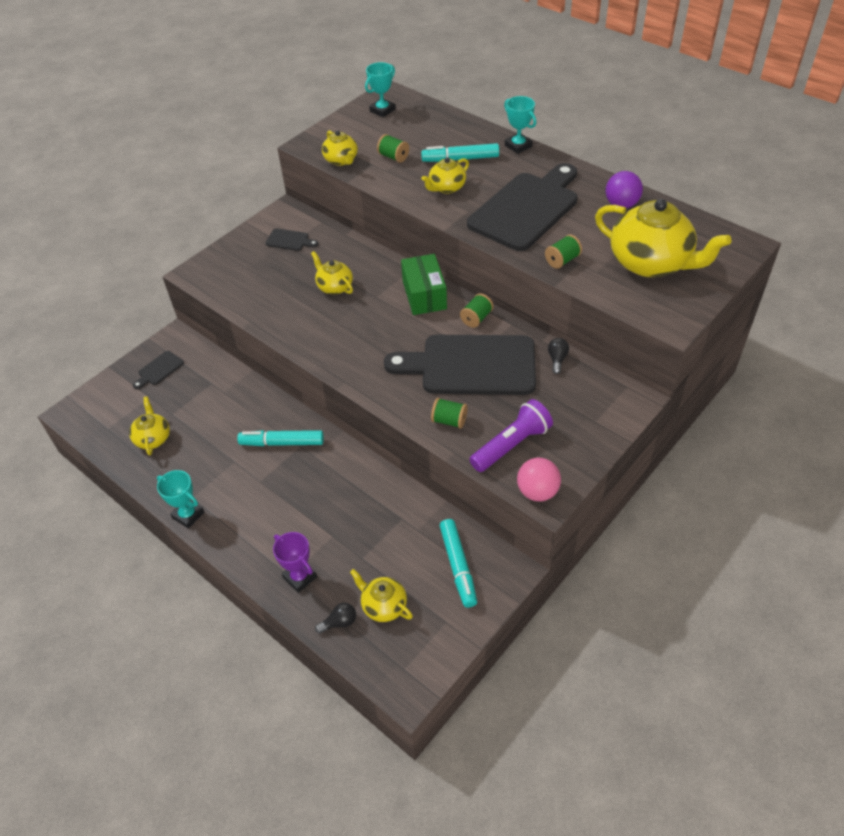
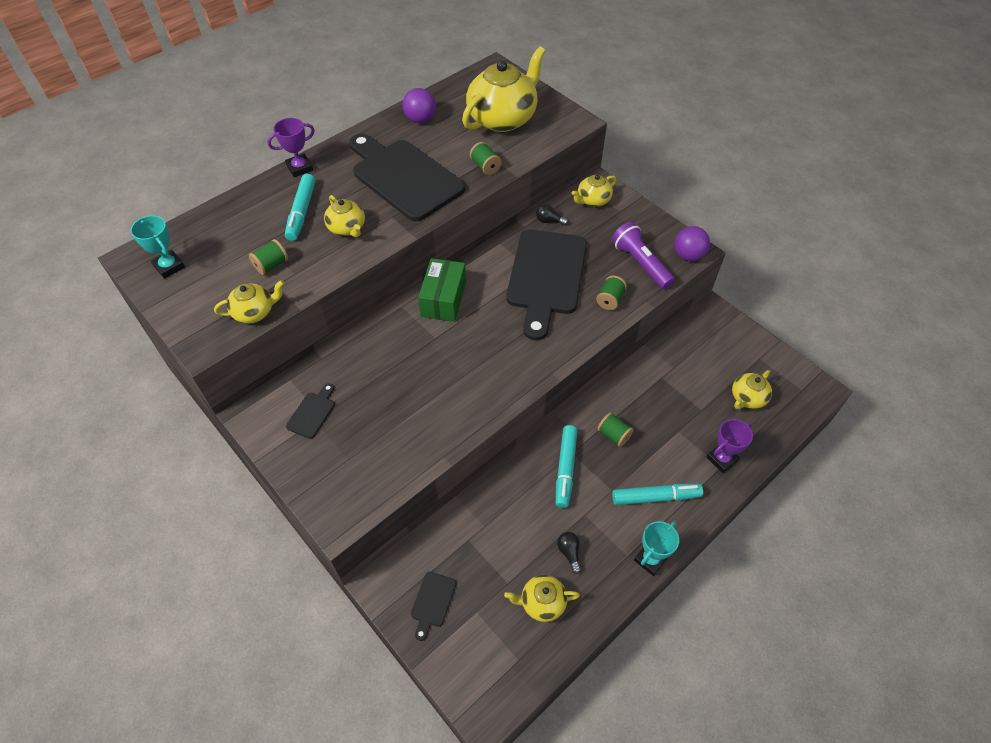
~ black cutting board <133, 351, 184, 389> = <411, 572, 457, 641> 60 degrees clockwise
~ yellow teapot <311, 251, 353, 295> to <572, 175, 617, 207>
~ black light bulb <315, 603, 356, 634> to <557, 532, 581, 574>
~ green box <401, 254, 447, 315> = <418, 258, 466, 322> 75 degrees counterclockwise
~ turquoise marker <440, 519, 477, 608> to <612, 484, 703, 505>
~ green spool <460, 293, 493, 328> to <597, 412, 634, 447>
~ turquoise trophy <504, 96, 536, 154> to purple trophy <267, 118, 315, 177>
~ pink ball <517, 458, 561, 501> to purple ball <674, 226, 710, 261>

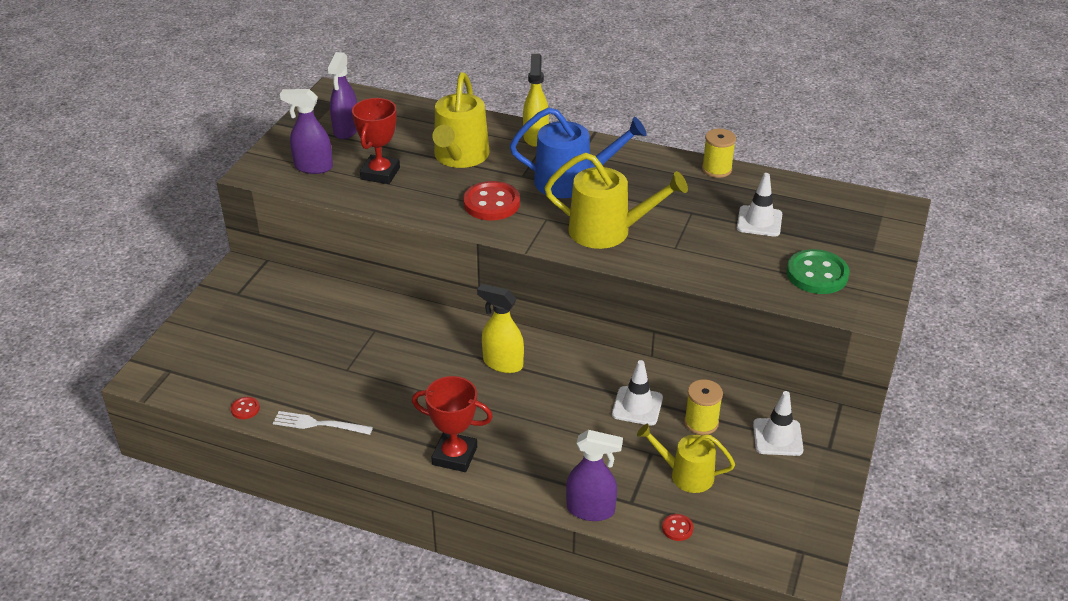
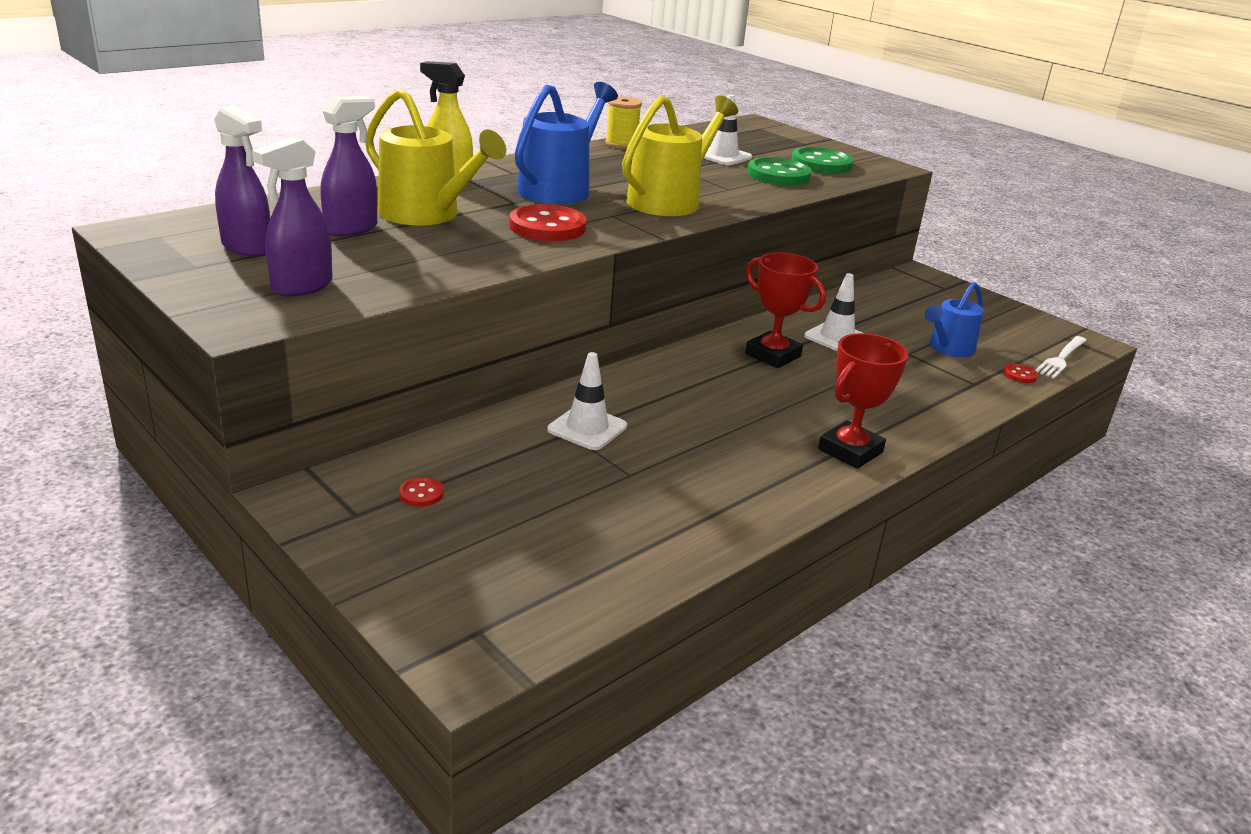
~ red button <231, 397, 260, 419> to <399, 477, 444, 507>
~ white fork <273, 411, 373, 435> to <1035, 336, 1087, 379>
~ red trophy <352, 98, 400, 184> to <745, 252, 826, 368>
- yellow spray bottle <477, 284, 524, 373>
~ purple spray bottle <566, 430, 623, 521> to <320, 96, 377, 237>
~ yellow watering can <637, 424, 735, 493> to blue watering can <925, 282, 984, 357>
- yellow spool <684, 379, 723, 435>
~ white traffic cone <753, 391, 803, 456> to <547, 352, 627, 450>
+ green button <747, 157, 812, 186>

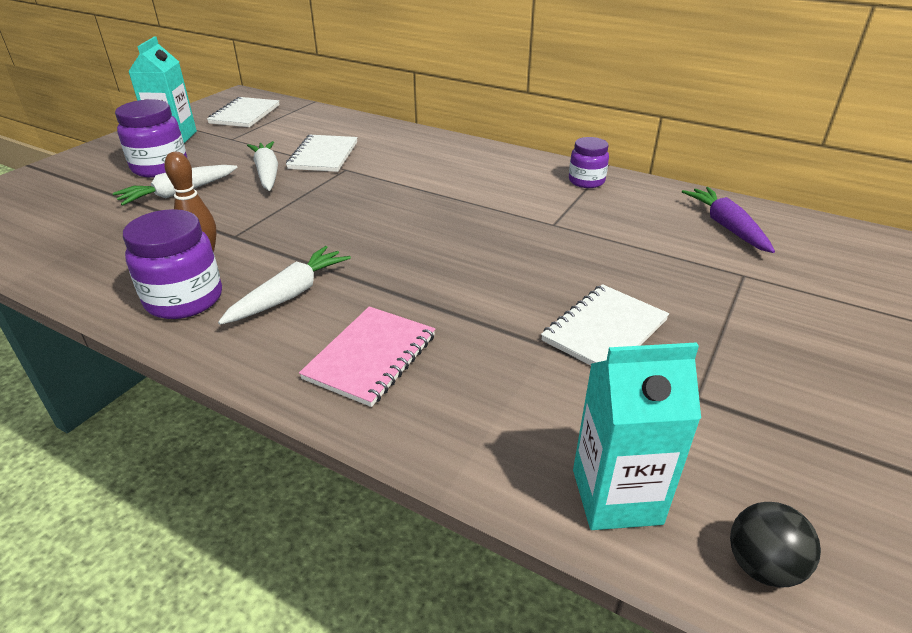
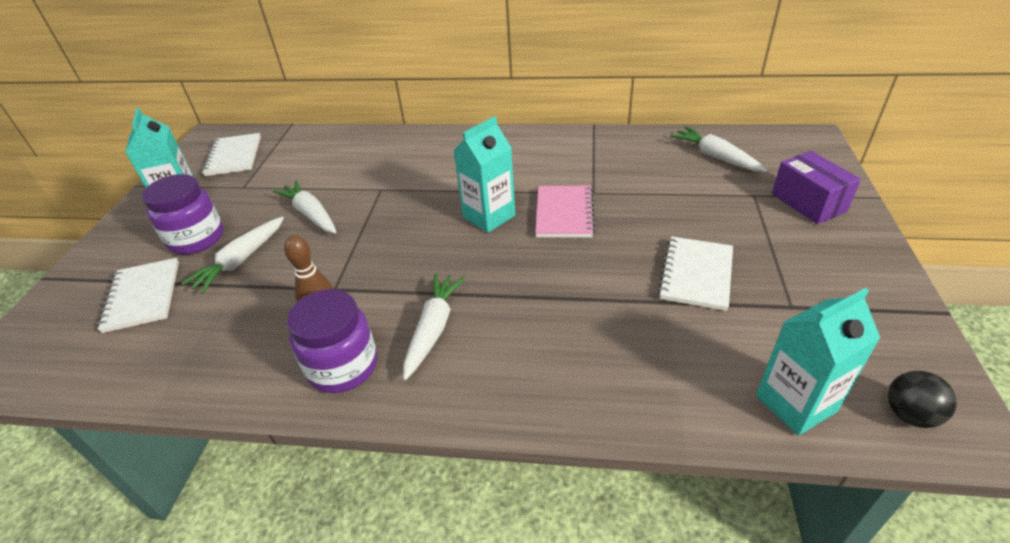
~ white notebook <286, 135, 358, 172> to <97, 258, 179, 333>
~ pink notebook <299, 306, 435, 407> to <535, 186, 595, 238>
- purple jar <569, 137, 609, 188>
~ purple carrot <682, 187, 775, 253> to white carrot <670, 127, 767, 172>
+ turquoise carton <454, 116, 515, 233>
+ purple box <772, 151, 861, 224>

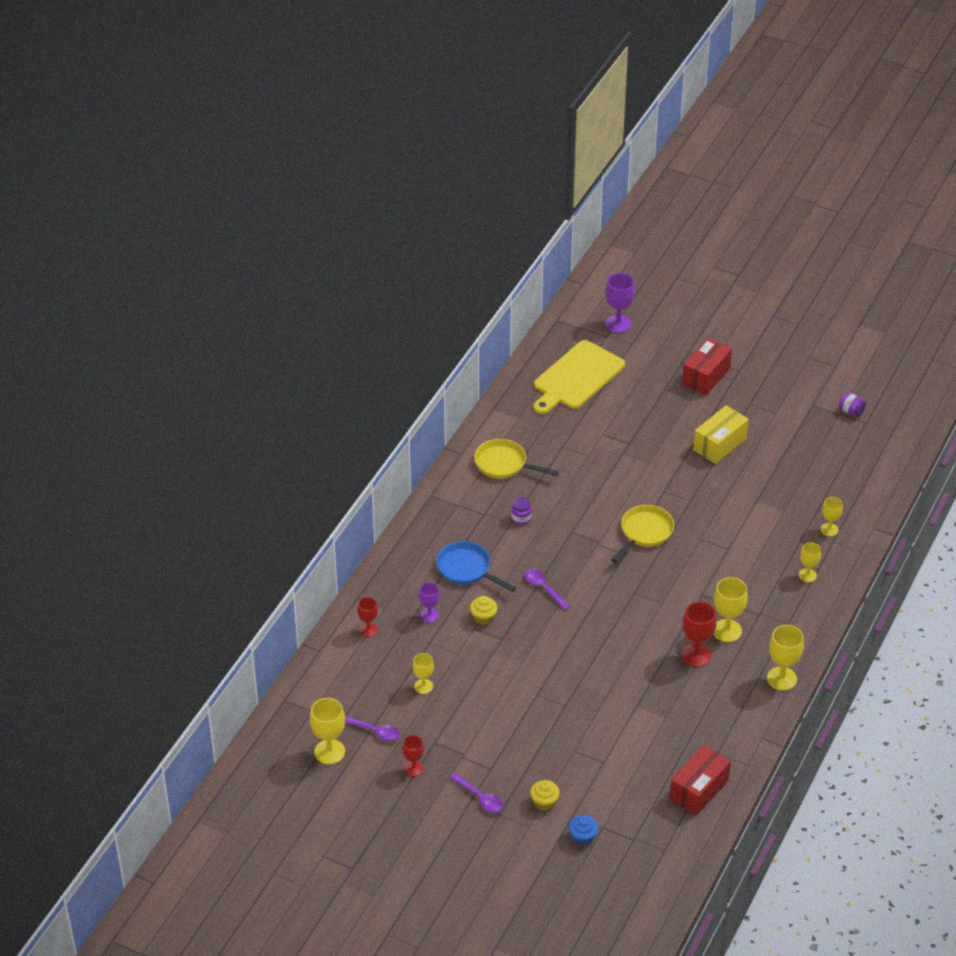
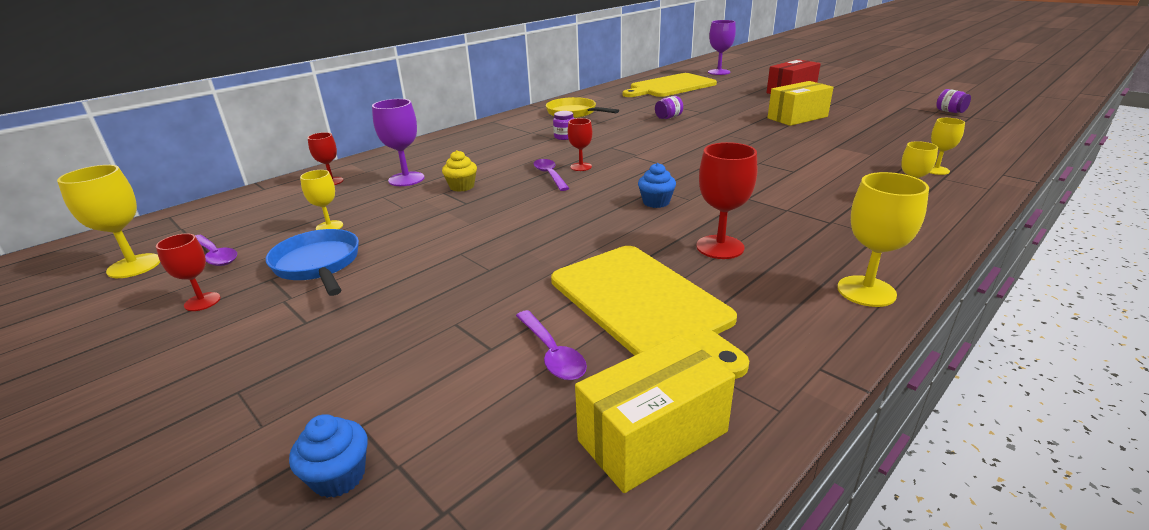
~ purple goblet <419, 582, 440, 623> = <372, 99, 424, 186> x1.60
~ blue pan <436, 541, 516, 592> to <266, 229, 359, 296>
~ purple spoon <450, 773, 503, 813> to <516, 310, 587, 380>
- yellow cupcake <530, 780, 560, 811>
- yellow pan <611, 505, 674, 563>
~ red box <670, 745, 731, 816> to yellow box <575, 334, 735, 493>
- yellow goblet <713, 577, 748, 642>
+ yellow cutting board <551, 246, 749, 379>
+ red goblet <568, 118, 592, 171>
+ blue cupcake <638, 163, 676, 208>
+ purple jar <655, 96, 683, 119>

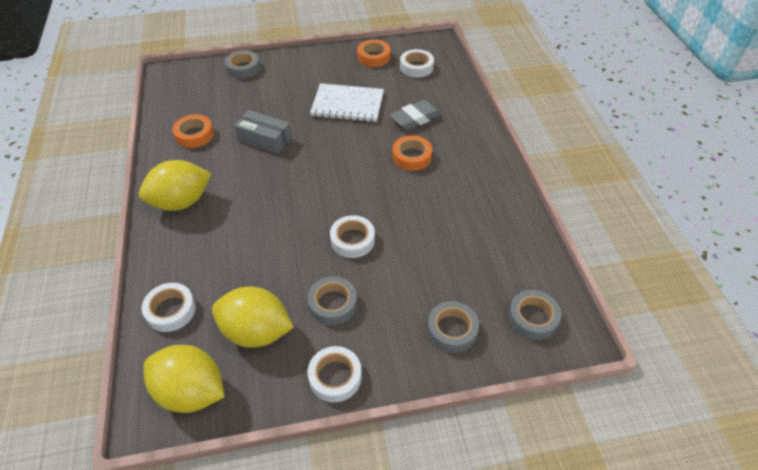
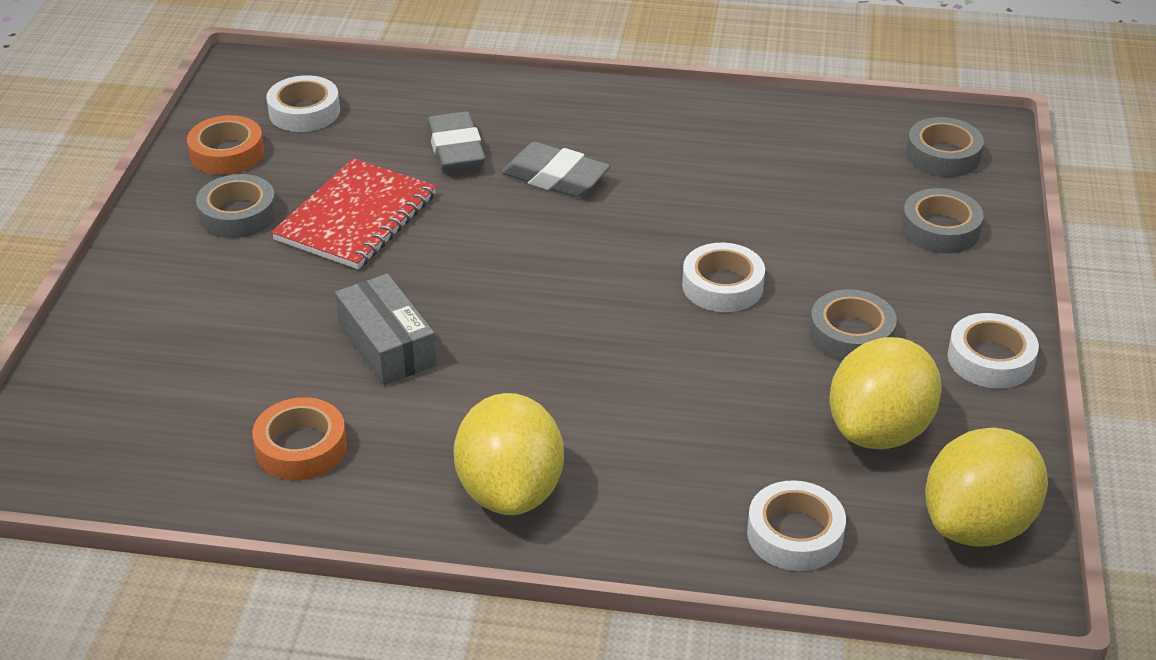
~ grey tape <225, 50, 260, 78> to <196, 174, 277, 238>
~ grey box <234, 110, 292, 154> = <335, 274, 437, 385> 75 degrees counterclockwise
~ white notebook <310, 83, 384, 122> to red notebook <271, 159, 437, 269>
~ orange tape <392, 135, 432, 171> to grey eraser <502, 142, 610, 197>

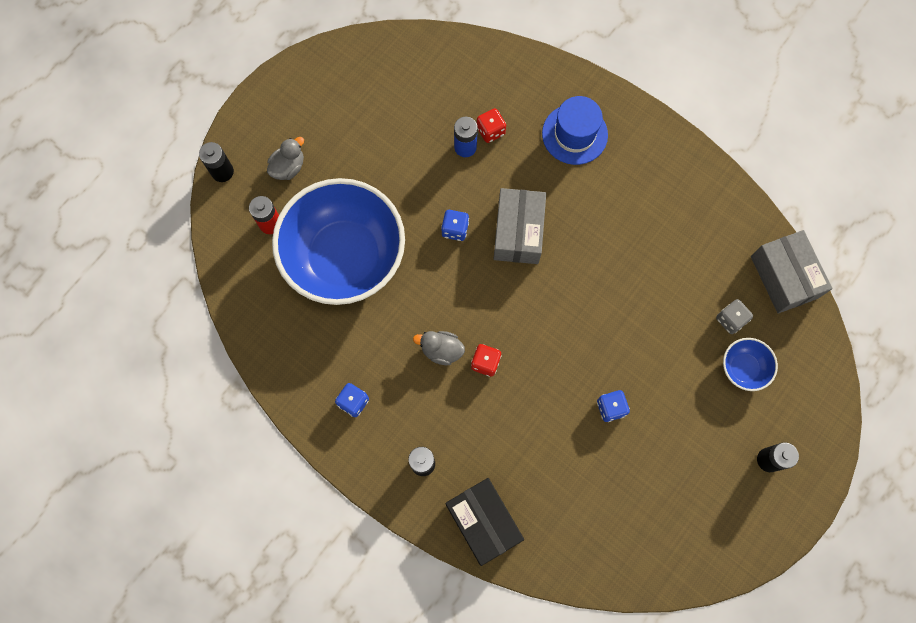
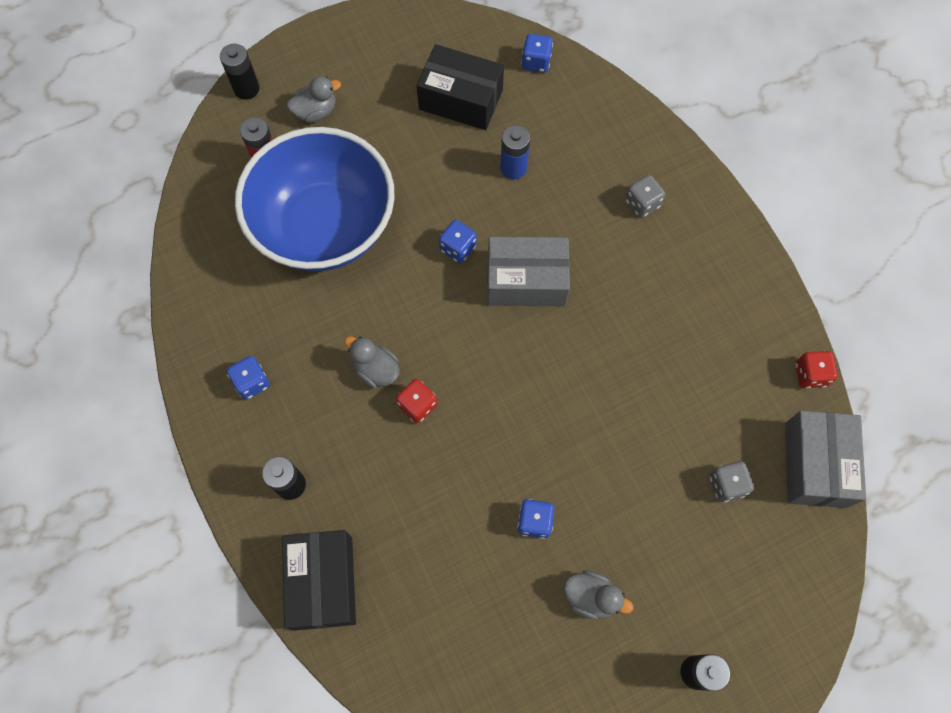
~ red dice <477, 108, 506, 143> to <796, 351, 838, 389>
~ grey box <494, 188, 546, 264> = <488, 237, 570, 306> 60 degrees clockwise
~ blue hat <542, 96, 608, 165> to grey dice <625, 175, 665, 218>
- blue bowl <723, 338, 778, 391>
+ black box <417, 44, 504, 130>
+ blue dice <522, 34, 553, 73>
+ grey duck <564, 570, 633, 619>

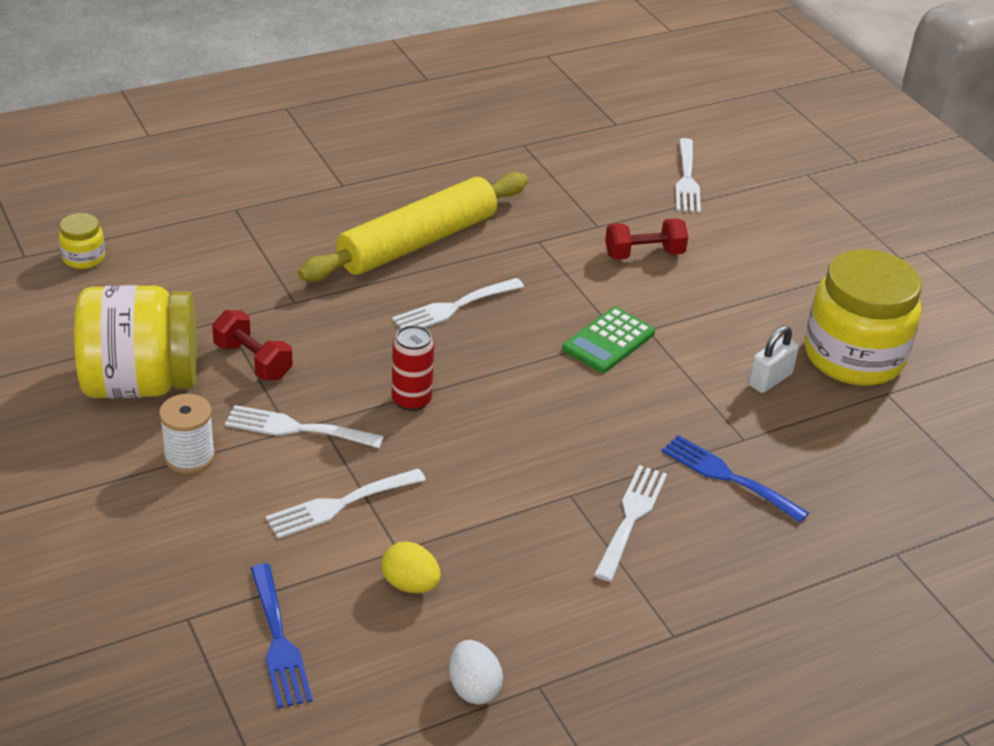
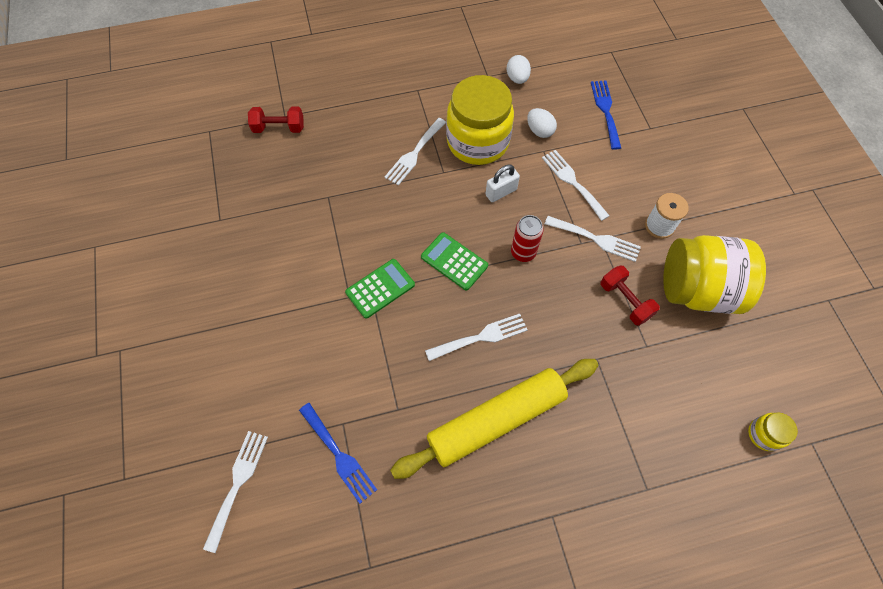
~ white fork <265, 468, 426, 539> = <542, 150, 610, 221> 105 degrees counterclockwise
~ yellow egg <381, 541, 441, 593> to white egg <527, 108, 557, 138>
~ red dumbbell <605, 218, 688, 260> to <248, 107, 304, 133>
~ blue fork <661, 435, 809, 523> to <299, 403, 377, 504>
~ white padlock <748, 325, 799, 393> to <486, 165, 520, 202>
~ yellow jar <805, 249, 922, 386> to <446, 75, 514, 165>
+ green calculator <421, 232, 488, 290>

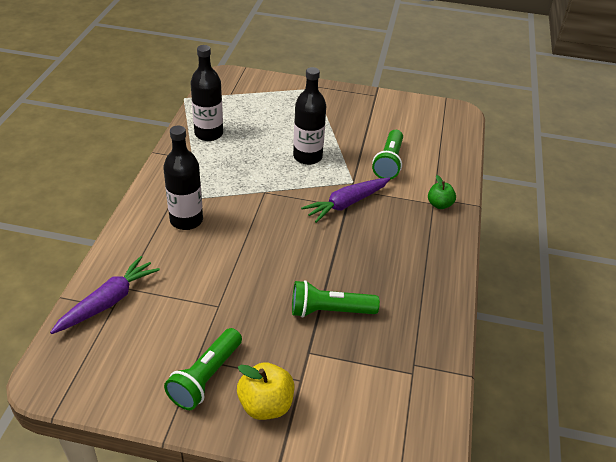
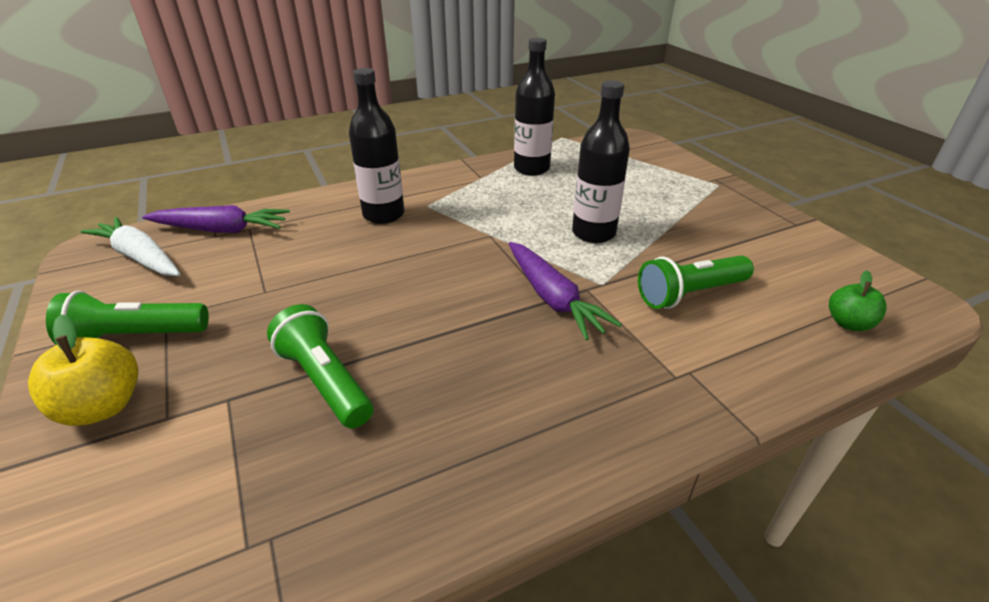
~ purple carrot <301, 178, 390, 223> = <509, 242, 622, 341> 135 degrees counterclockwise
~ green apple <428, 175, 456, 209> to <829, 270, 887, 331>
+ white carrot <81, 217, 180, 276>

